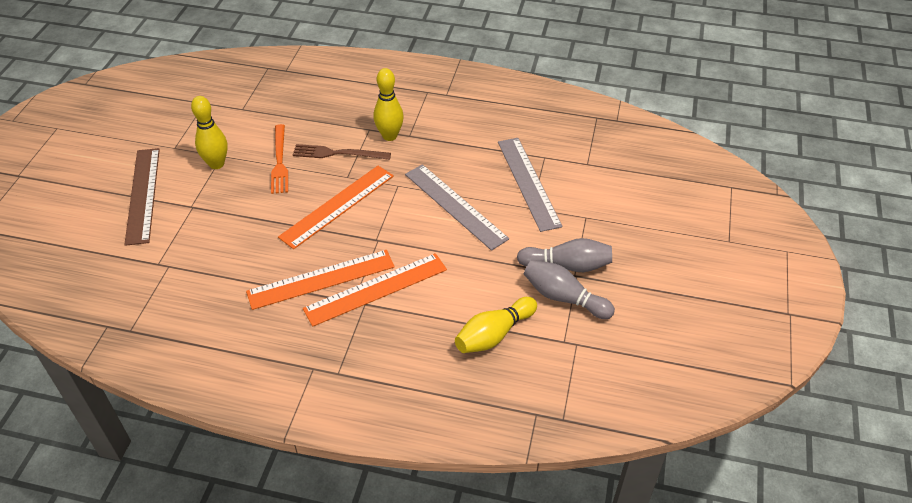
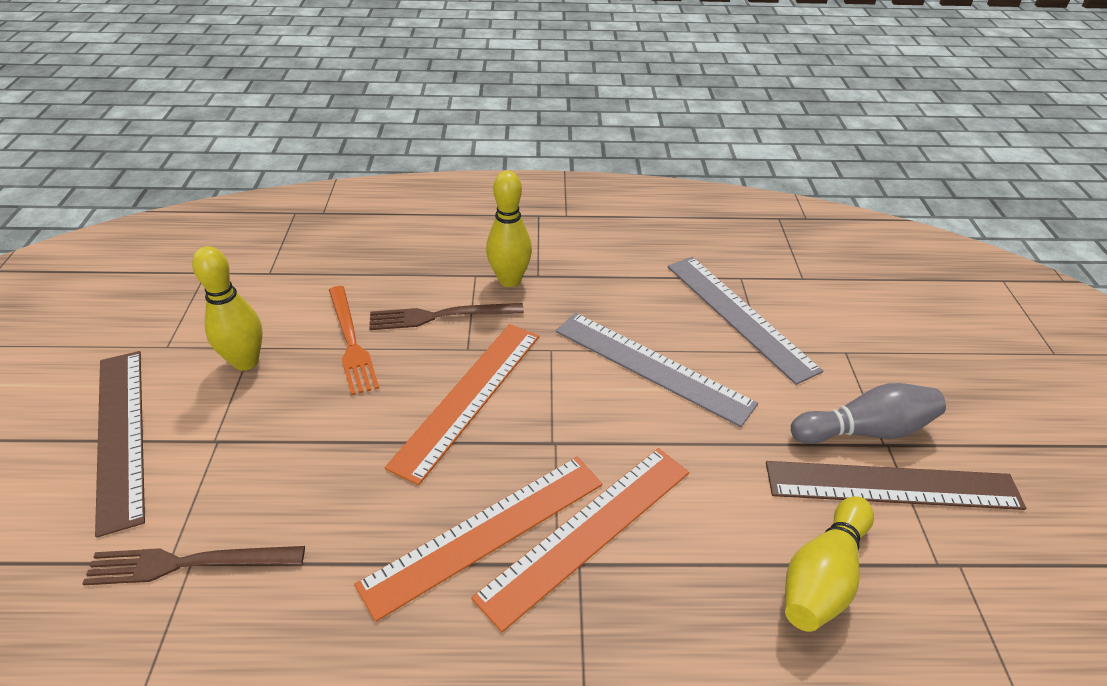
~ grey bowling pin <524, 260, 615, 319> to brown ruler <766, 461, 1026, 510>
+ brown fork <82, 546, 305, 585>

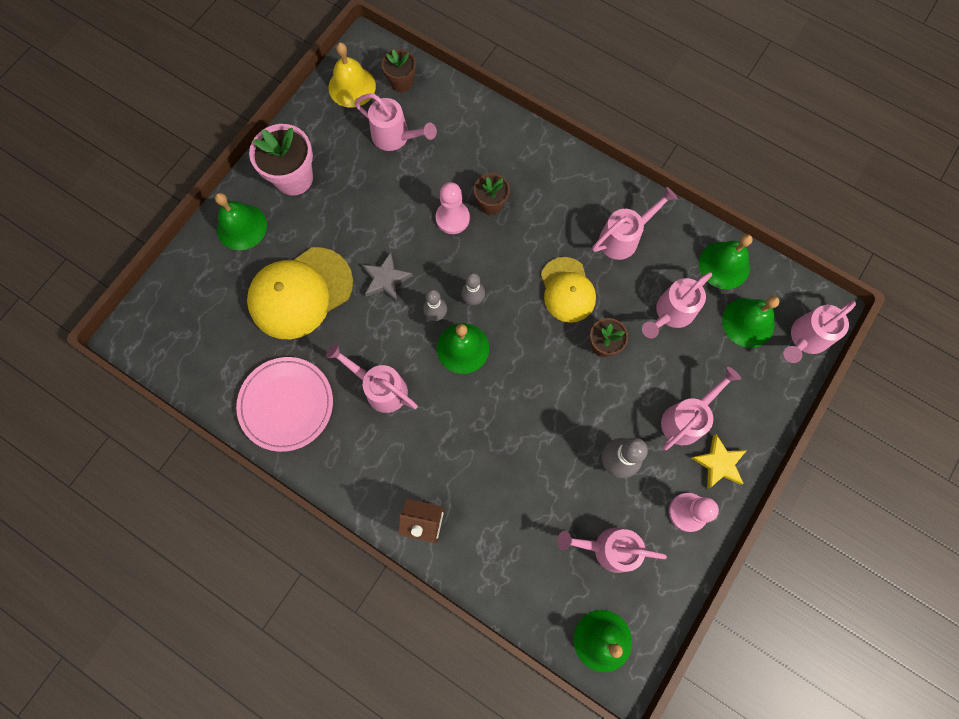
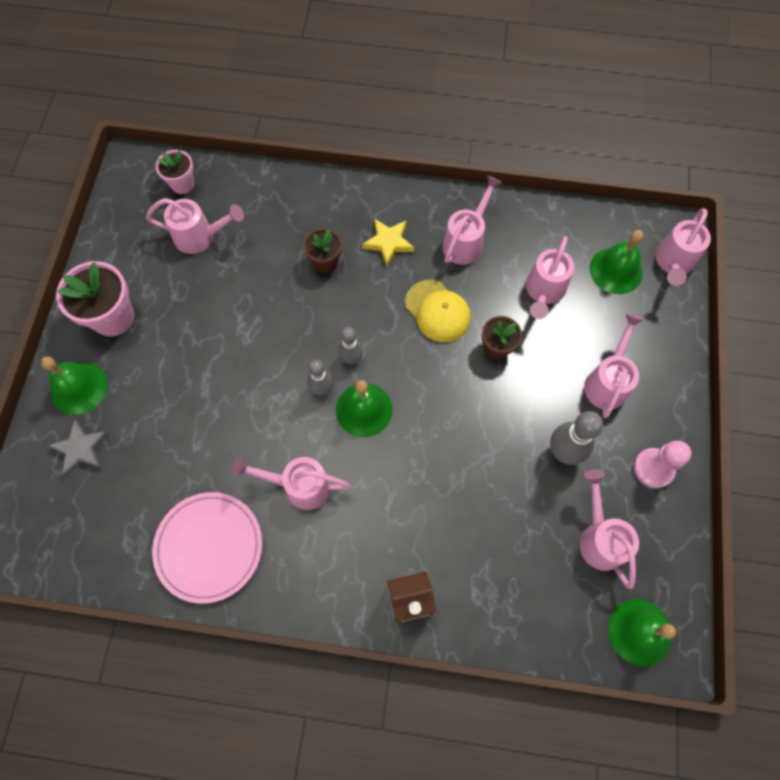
- yellow cap <247, 247, 353, 339>
- yellow bell <328, 42, 376, 108>
~ grey star <362, 252, 413, 302> to <48, 419, 109, 477>
~ brown flower pot <382, 49, 416, 93> to pink flower pot <156, 150, 194, 194>
- pink pawn <436, 182, 470, 234>
~ pink watering can <557, 528, 667, 573> = <579, 469, 639, 589> 90 degrees clockwise
~ yellow star <691, 434, 747, 489> to <362, 219, 414, 266>
- green bell <699, 234, 753, 289>

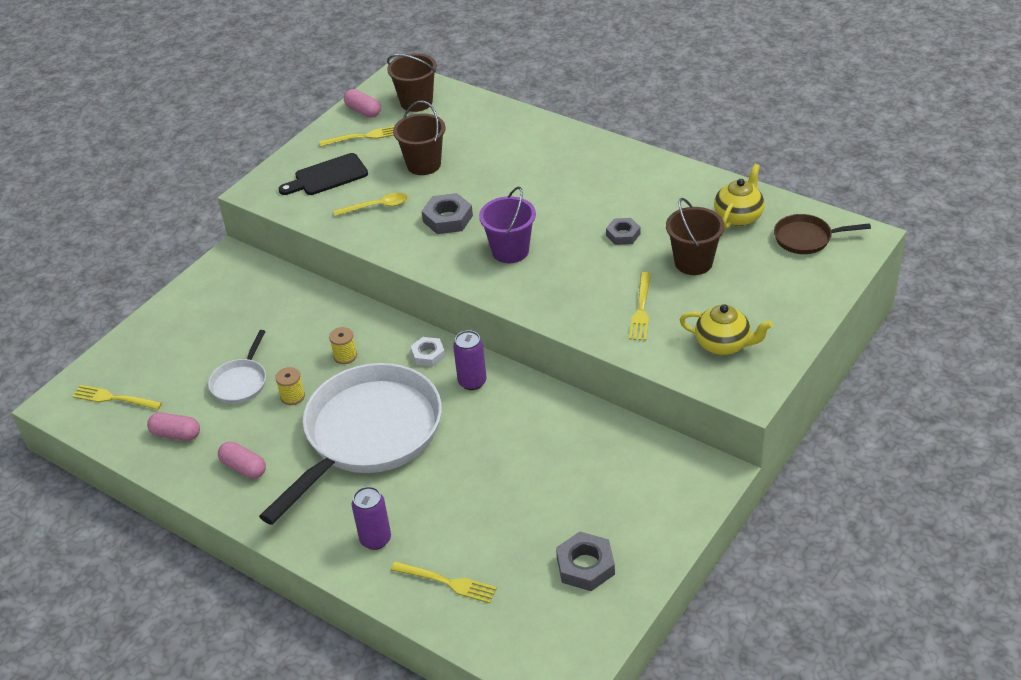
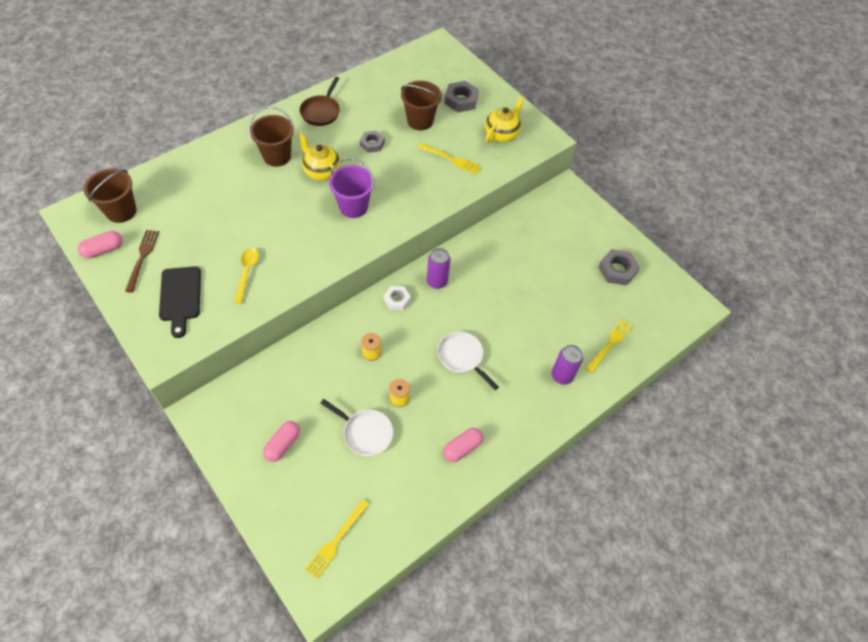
~ pink capsule <147, 413, 200, 441> to <263, 421, 300, 462>
~ white pan <259, 363, 442, 525> = <437, 331, 499, 390> x0.43
~ yellow fork <319, 126, 394, 146> to brown fork <125, 230, 159, 293>
~ brown bucket <393, 101, 445, 175> to <249, 106, 294, 167>
~ grey nut <421, 193, 473, 234> to <444, 81, 479, 112>
~ yellow teapot <714, 164, 765, 229> to <298, 133, 340, 180>
~ brown pan <774, 214, 871, 254> to <300, 77, 340, 126>

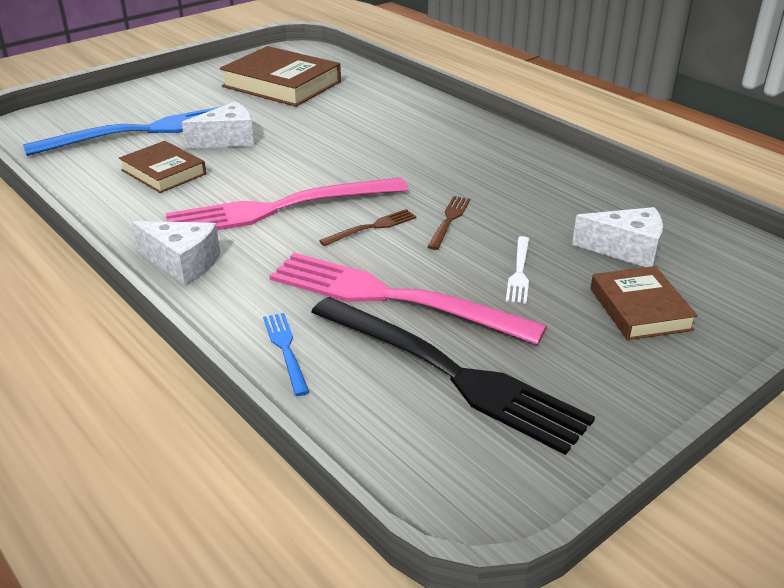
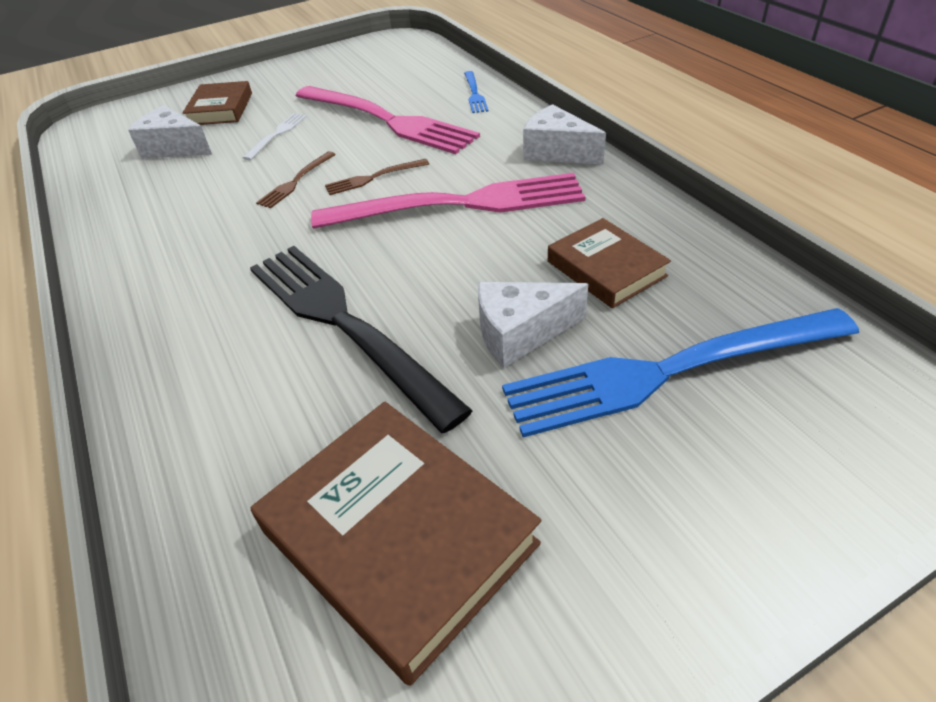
~ black fork <311, 297, 595, 455> to <250, 246, 473, 433>

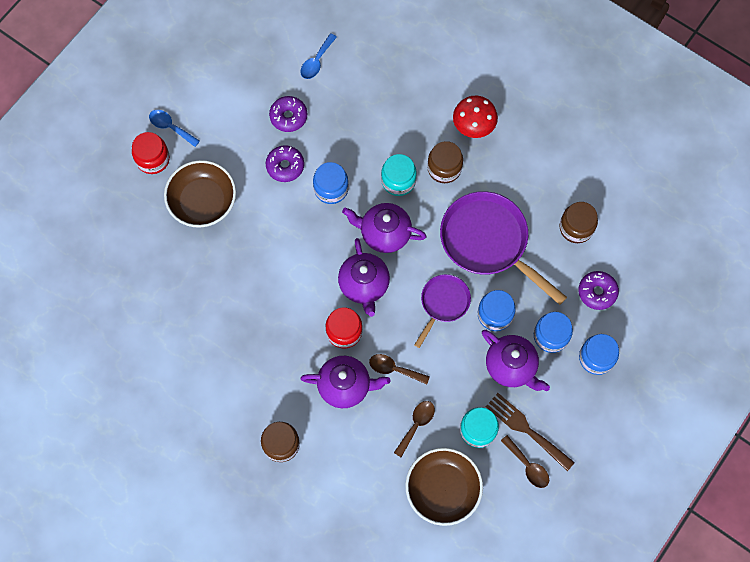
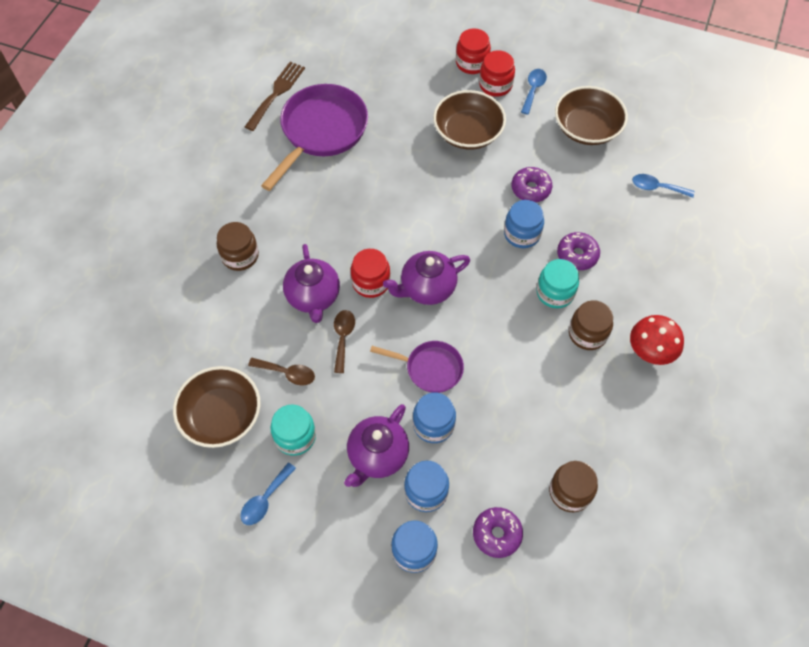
~ purple donut <269, 96, 307, 132> to <557, 232, 600, 270>
- purple teapot <342, 203, 427, 253>
~ purple pan <440, 191, 567, 305> to <261, 84, 368, 191>
~ brown fork <486, 393, 575, 471> to <245, 62, 305, 131>
~ brown spoon <501, 435, 549, 488> to blue spoon <241, 463, 296, 525>
+ red jar <456, 28, 491, 74>
+ brown bowl <555, 86, 628, 145>

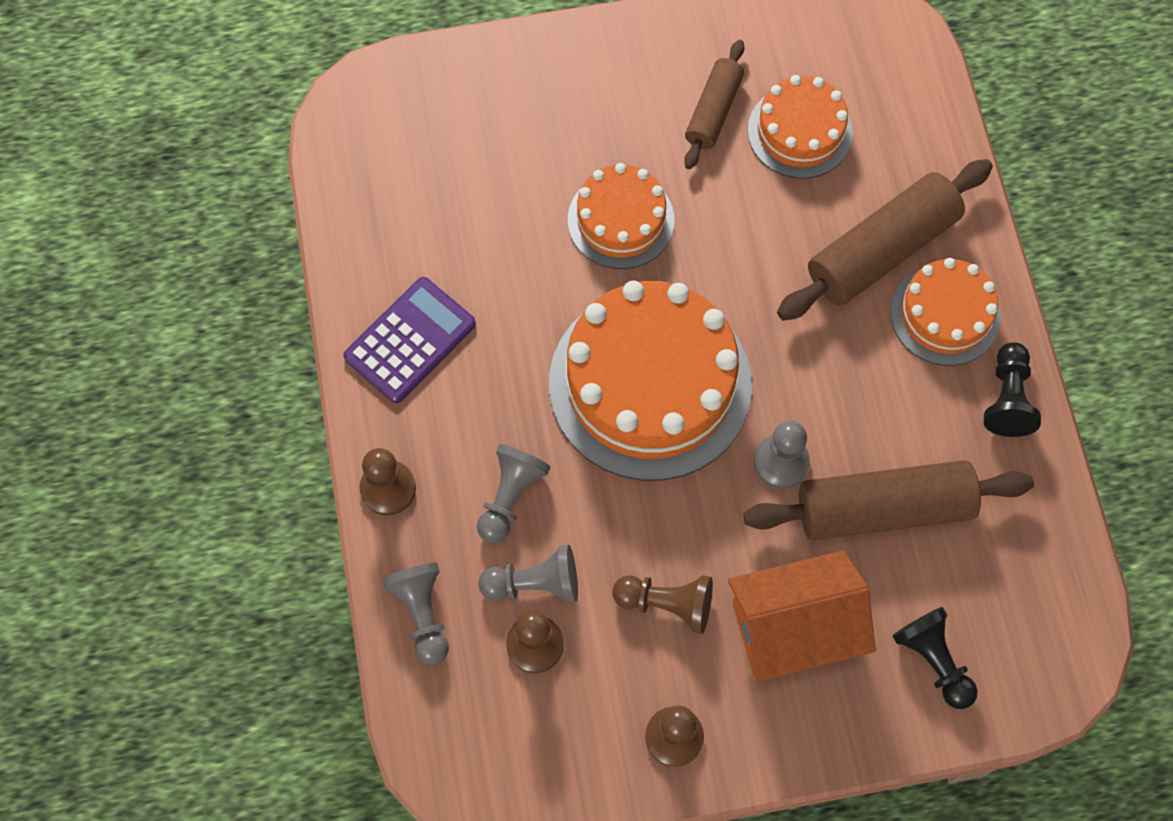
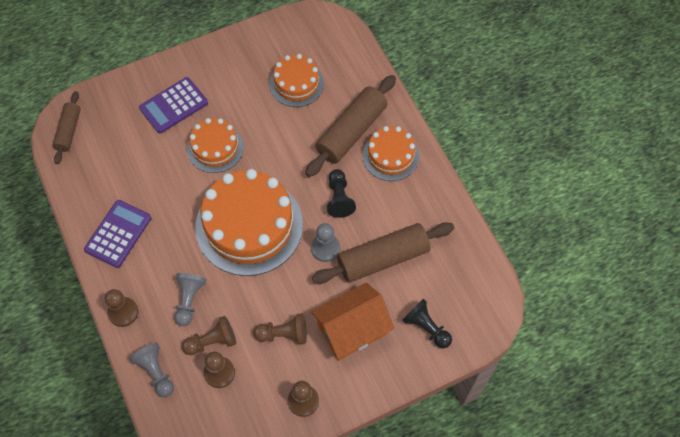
~ grey pawn <478, 545, 578, 603> to brown pawn <182, 316, 236, 355>
~ brown rolling pin <684, 40, 744, 169> to <52, 91, 81, 164>
~ black pawn <984, 342, 1041, 437> to <327, 169, 356, 218>
+ purple calculator <139, 77, 208, 134>

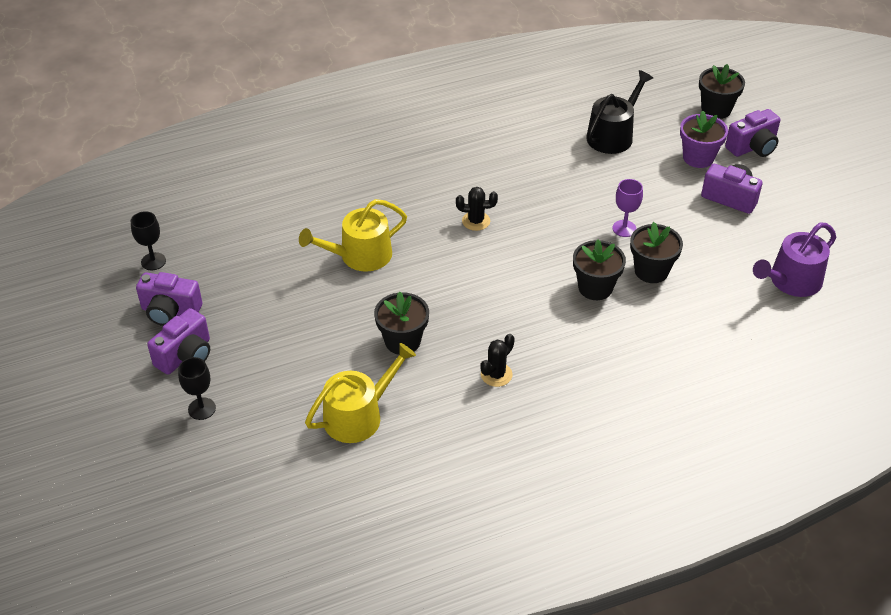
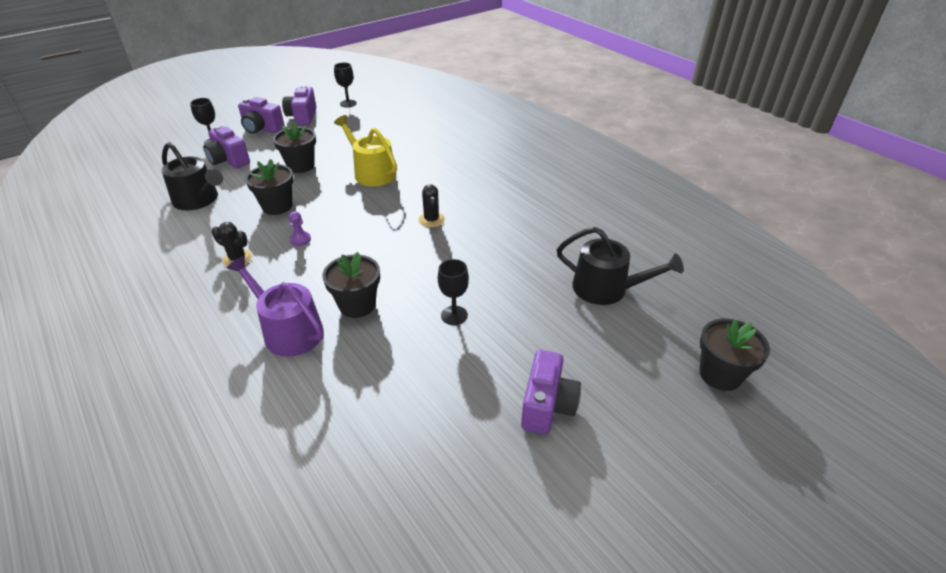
~ yellow watering can <305, 343, 416, 443> to black watering can <162, 142, 223, 210>
~ purple goblet <612, 179, 643, 237> to black goblet <438, 259, 469, 325>
~ black flower pot <630, 222, 683, 283> to <273, 121, 316, 173>
- purple flower pot <680, 111, 728, 168>
~ purple camera <725, 109, 780, 157> to <203, 126, 250, 169>
~ purple watering can <753, 223, 836, 297> to <227, 256, 324, 357>
+ purple pawn <289, 211, 311, 246>

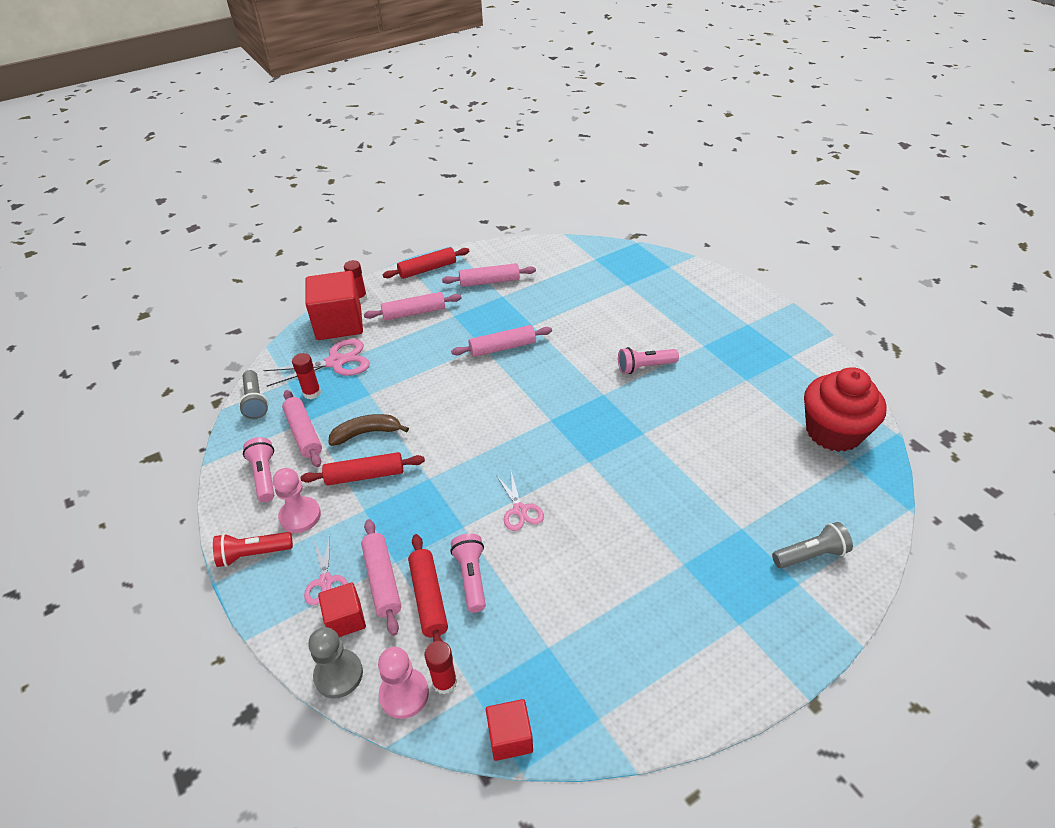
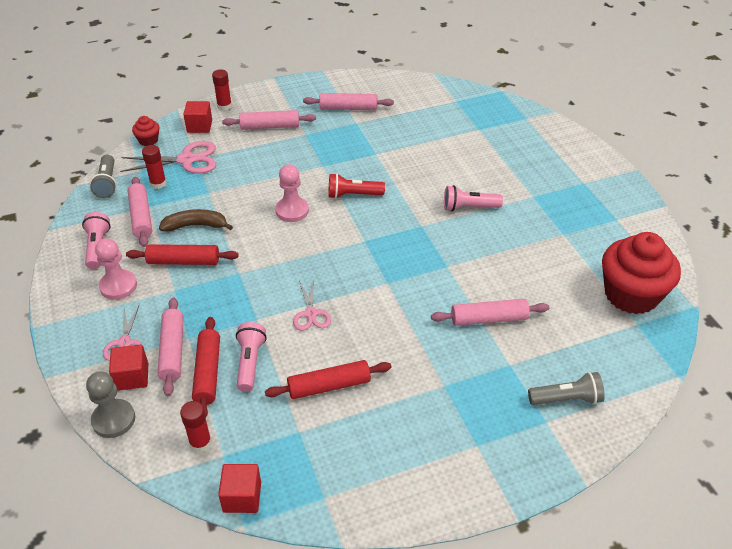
~ red flashlight <213, 532, 293, 567> to <329, 173, 385, 199>
~ red cube <306, 271, 363, 340> = <183, 101, 212, 133> x0.53
~ pink pawn <378, 647, 429, 719> to <275, 164, 309, 222>
~ red rolling pin <383, 247, 469, 279> to <265, 360, 391, 399>
~ pink rolling pin <451, 325, 552, 357> to <431, 299, 549, 326>
+ red cupcake <132, 116, 159, 146>

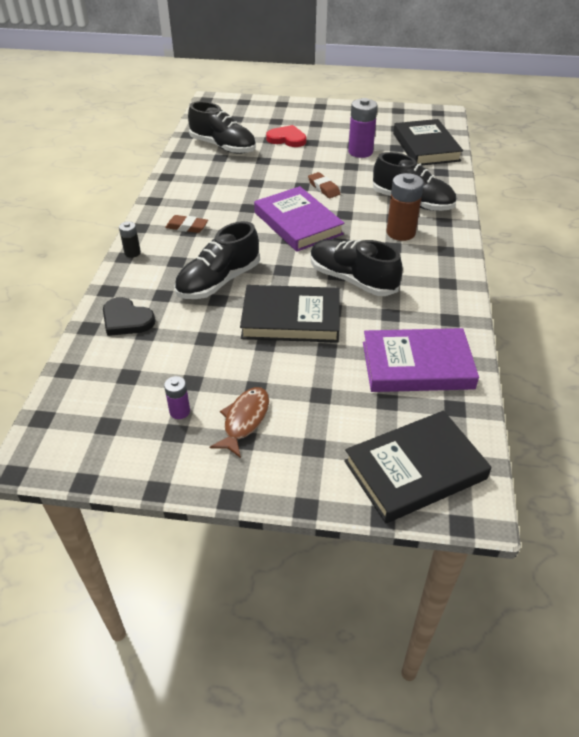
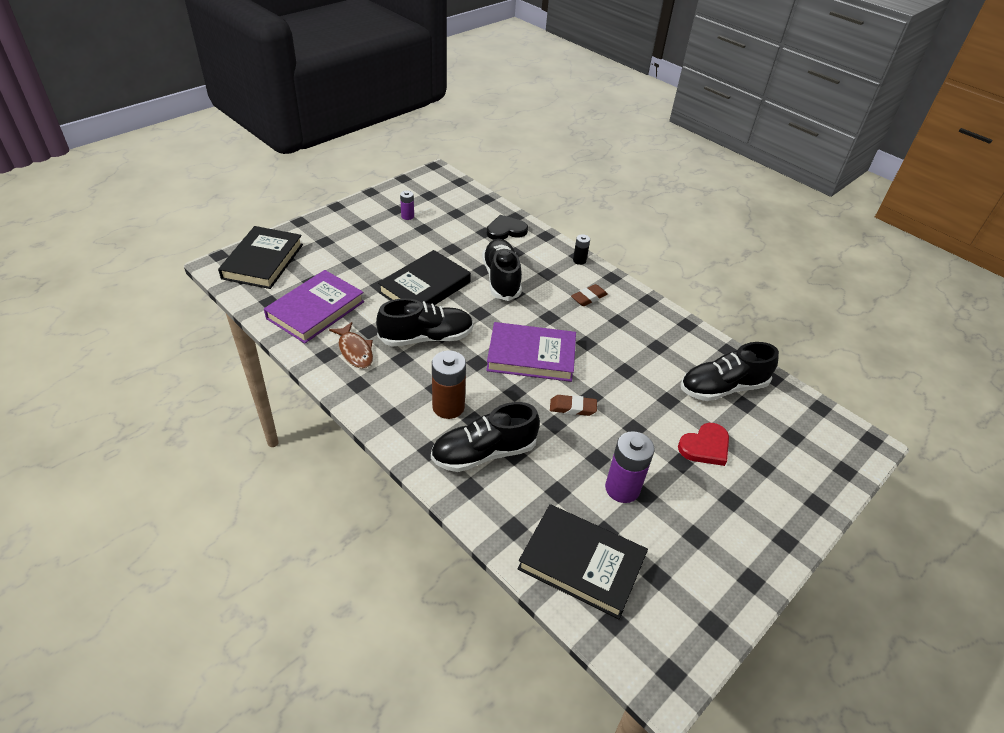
~ brown fish <209, 387, 269, 458> to <329, 322, 373, 369>

